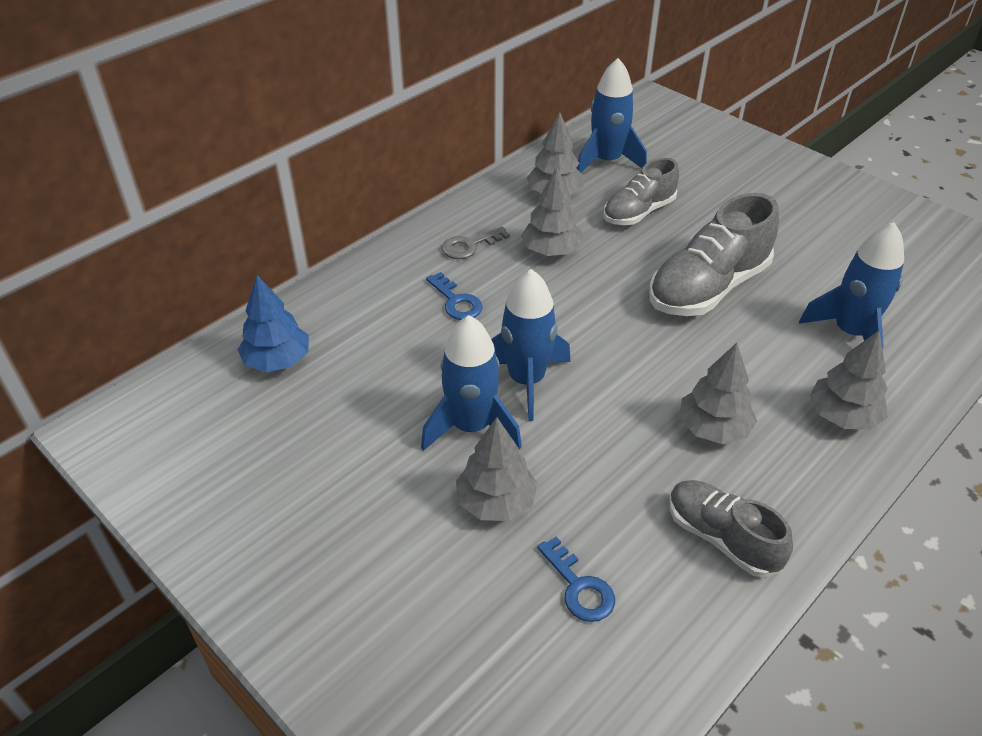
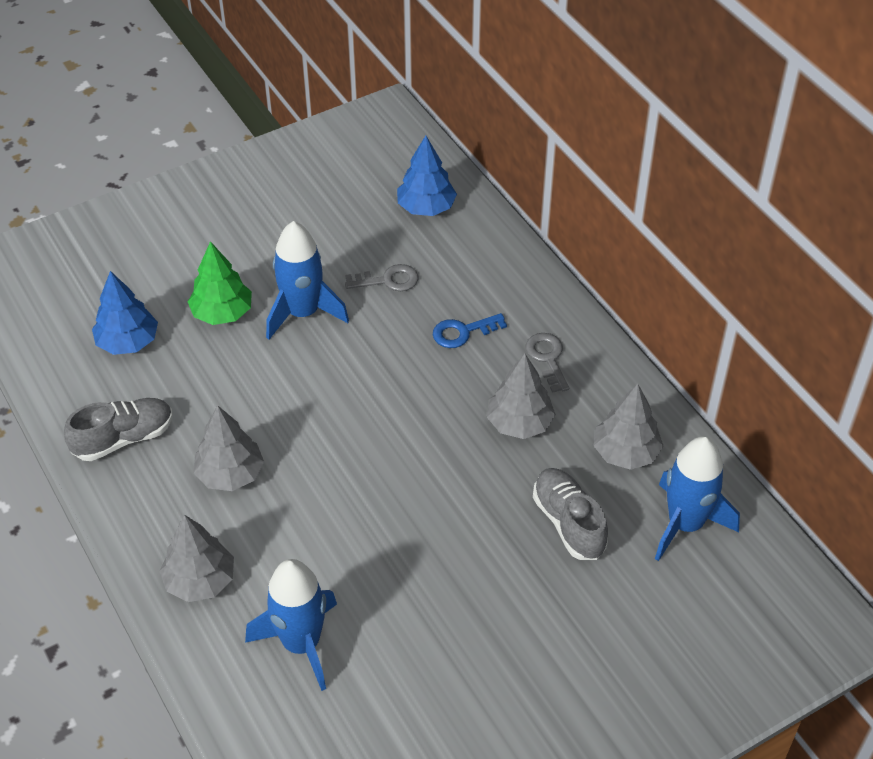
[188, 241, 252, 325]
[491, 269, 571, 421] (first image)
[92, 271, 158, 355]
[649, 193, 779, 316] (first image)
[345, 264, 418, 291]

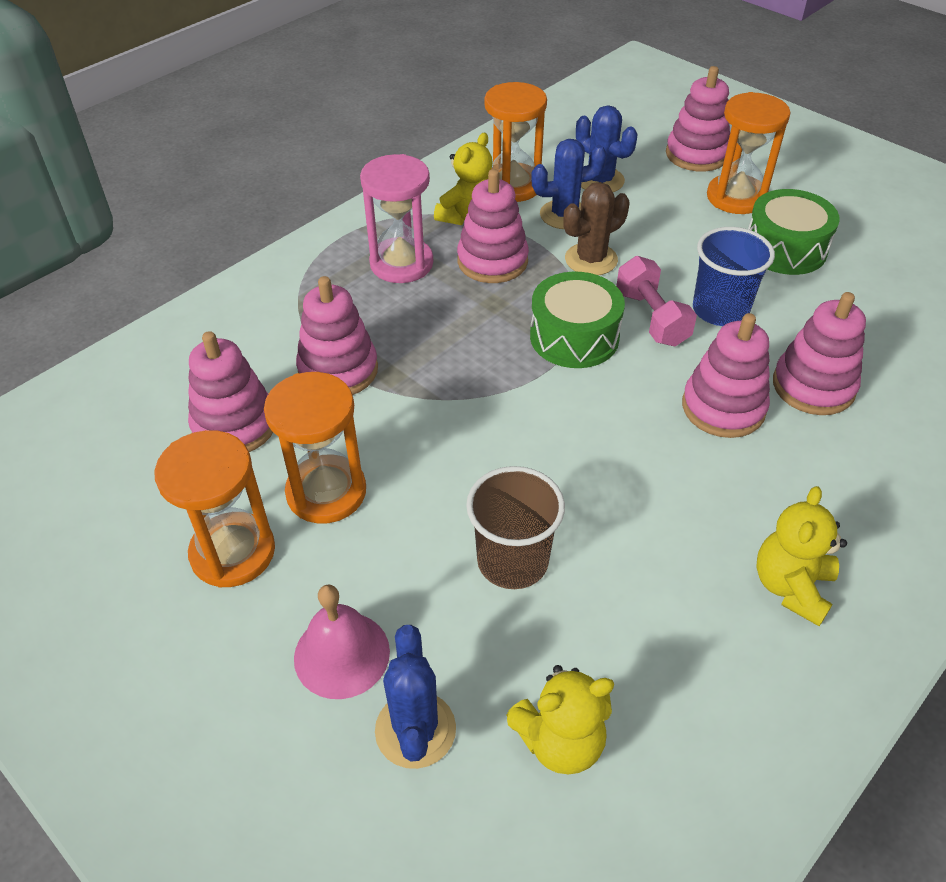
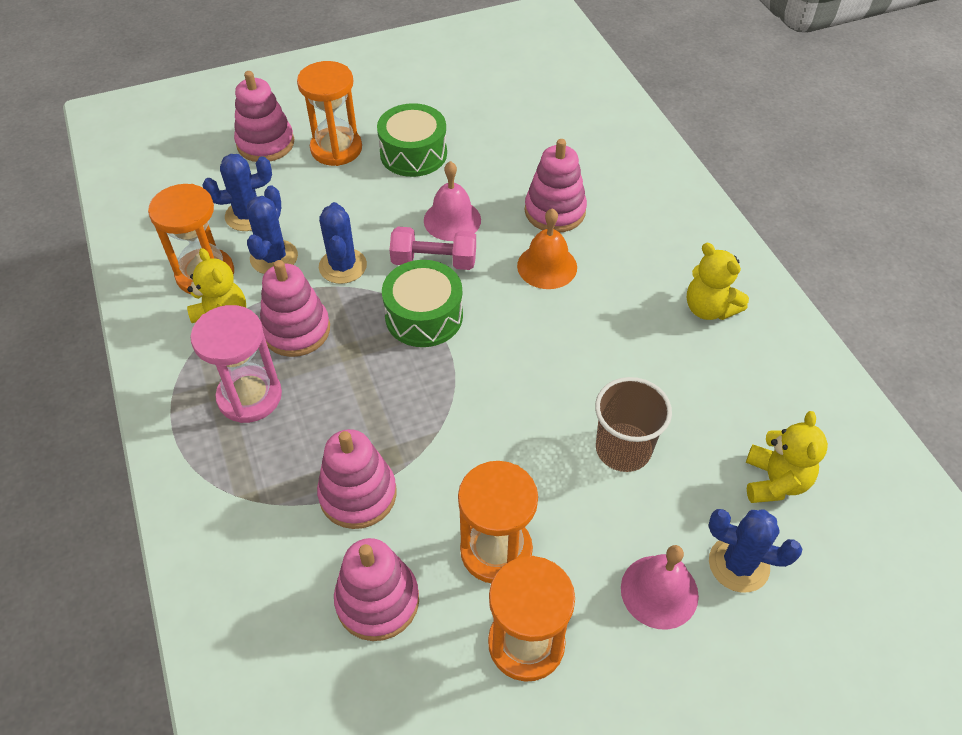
[319, 202, 367, 284]
[517, 208, 577, 289]
[424, 161, 481, 241]

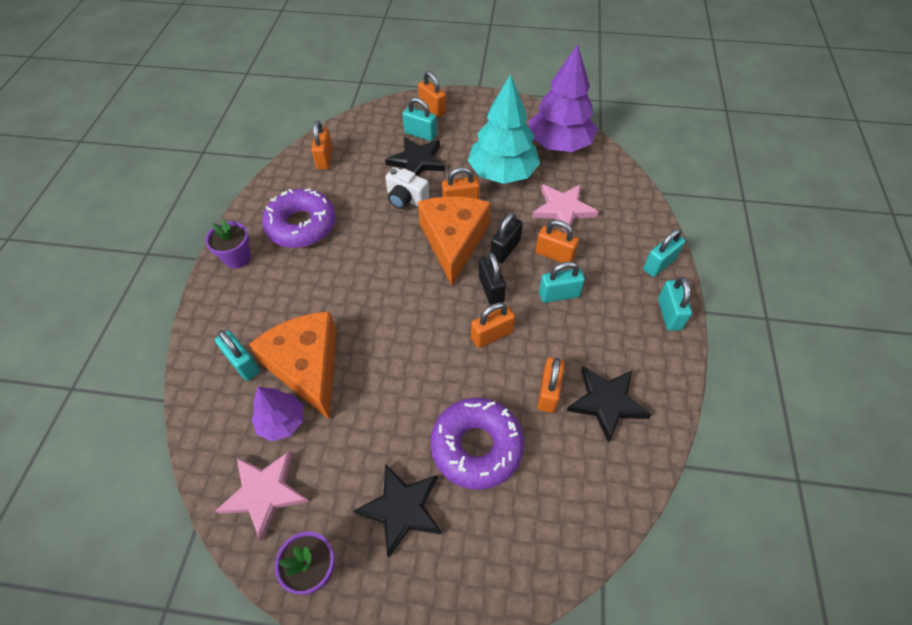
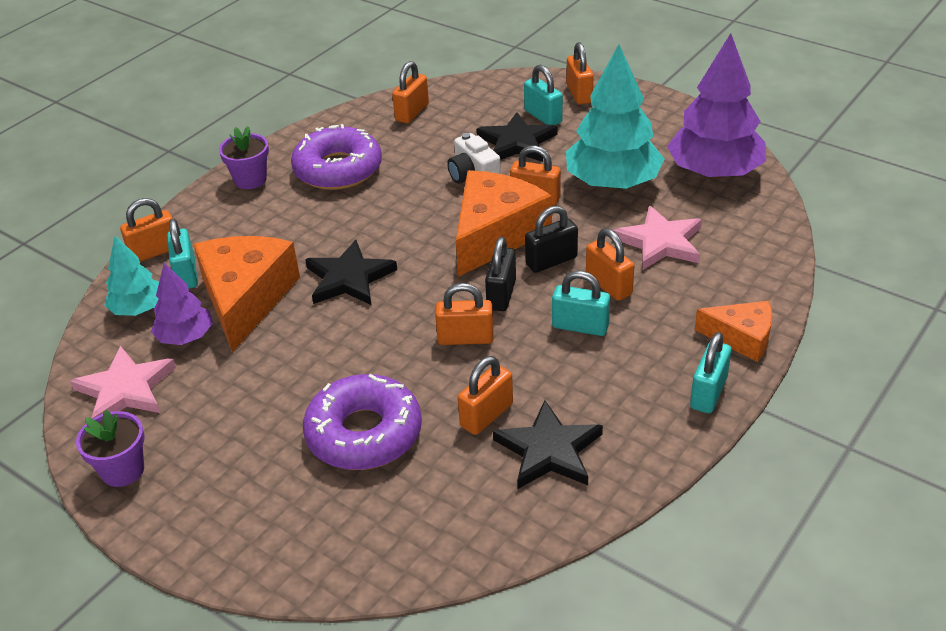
[305, 240, 397, 305]
[695, 301, 772, 362]
[104, 236, 159, 316]
[120, 198, 173, 262]

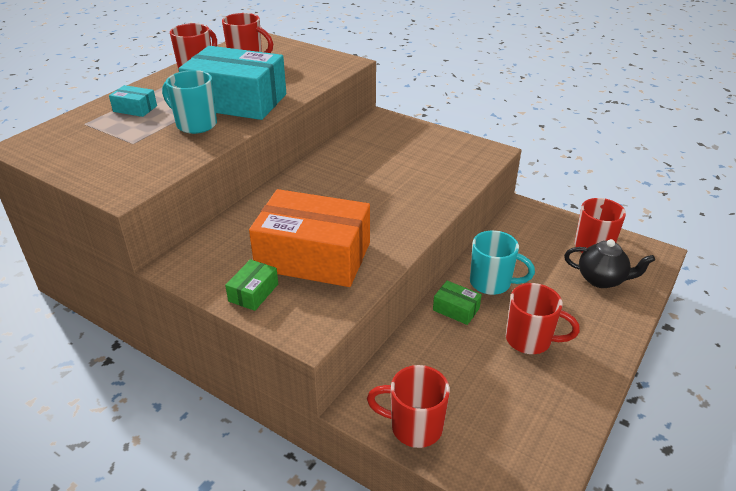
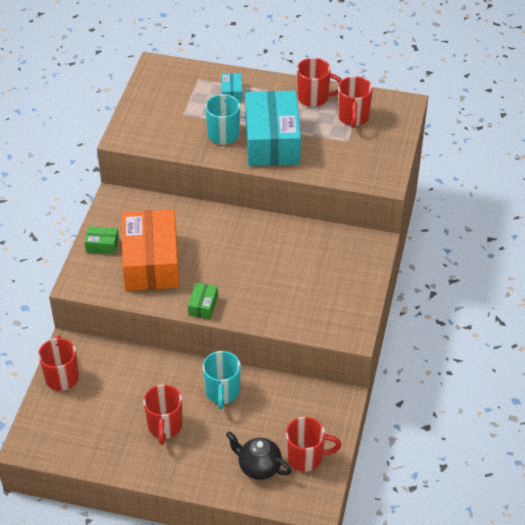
[188, 283, 218, 319]
[226, 431, 292, 480]

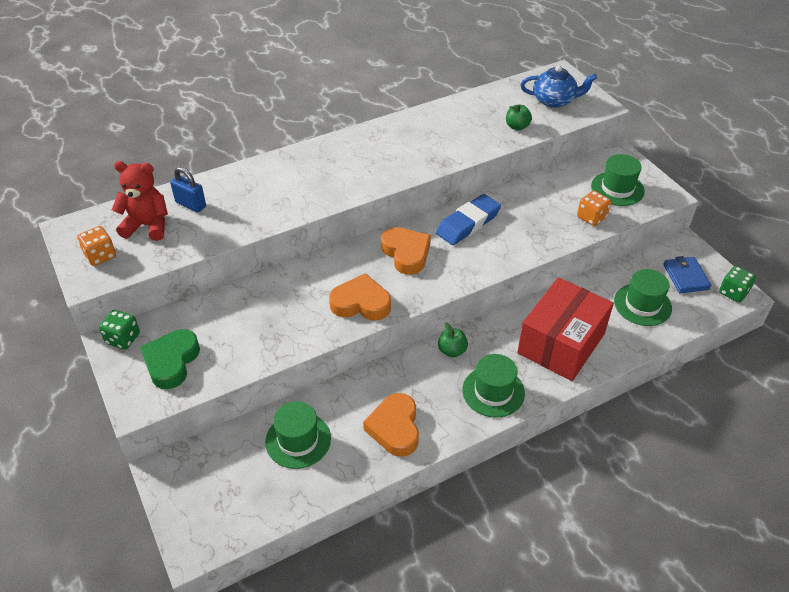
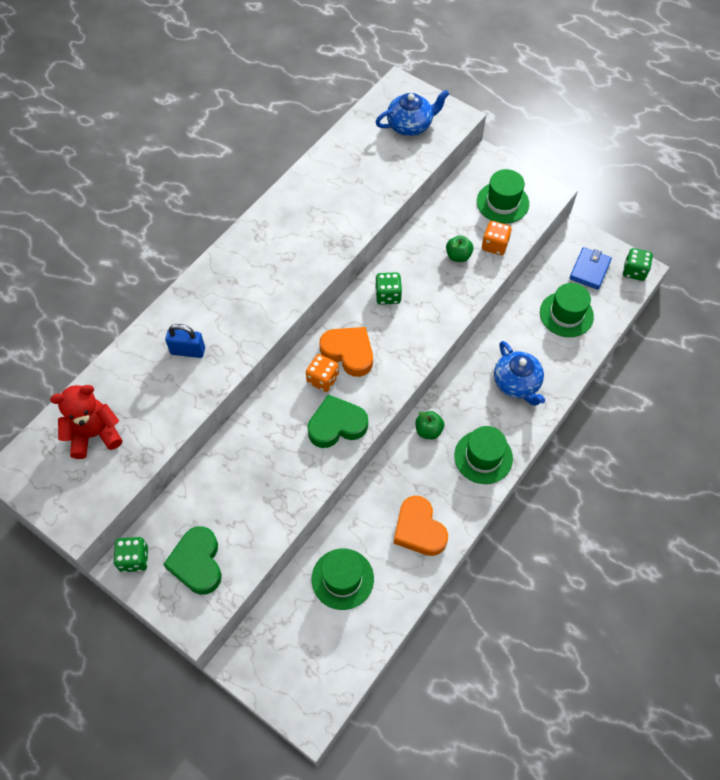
[306, 354, 339, 392]
[165, 324, 205, 358]
[308, 394, 368, 448]
[375, 272, 402, 305]
[446, 235, 473, 262]
[494, 341, 545, 406]
[569, 247, 612, 290]

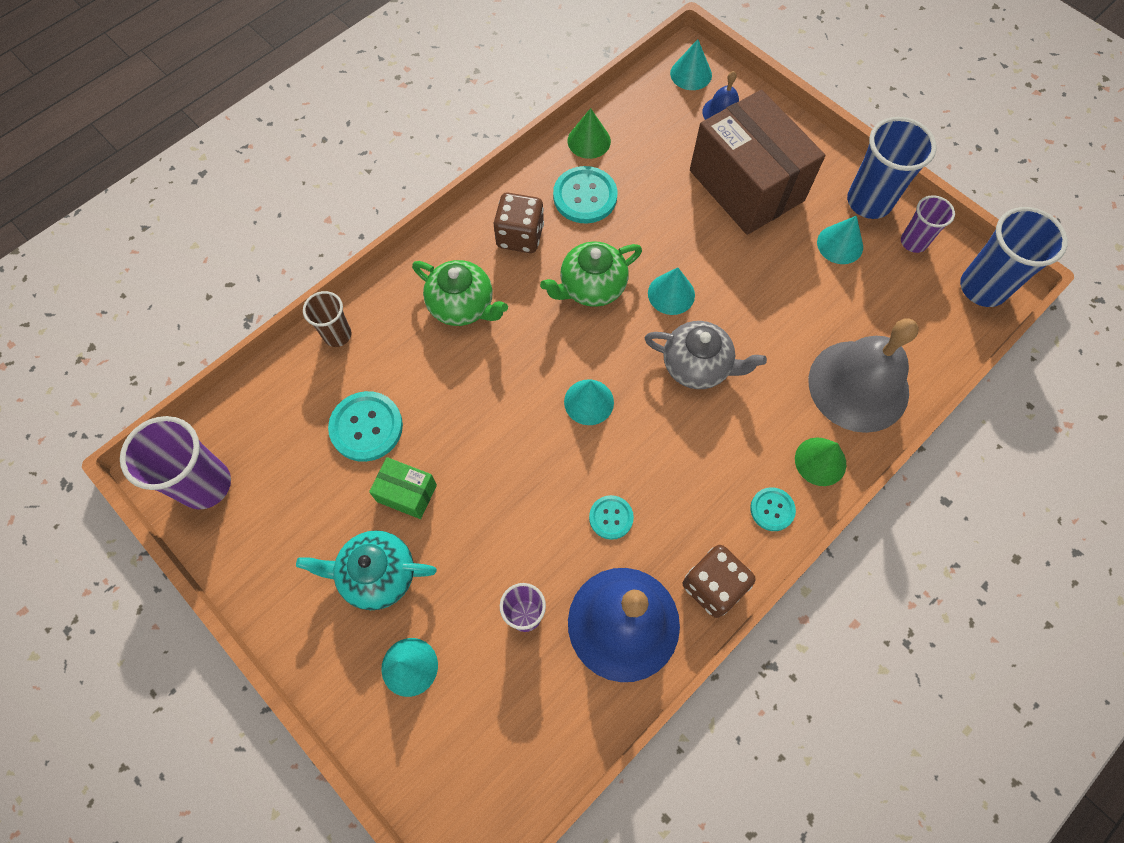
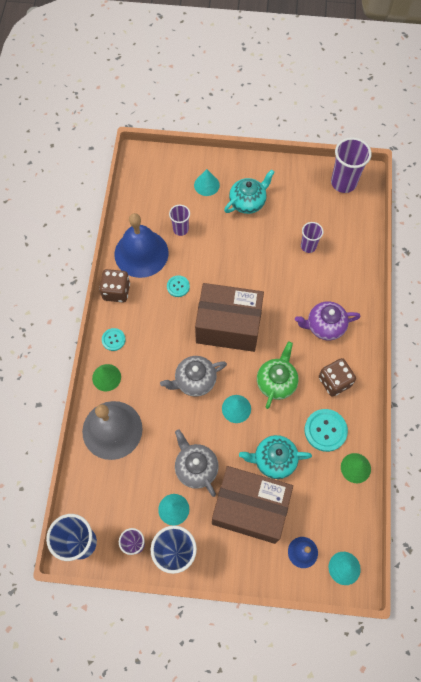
[303, 291, 352, 347] (first image)
[301, 222, 323, 253]
[369, 457, 437, 519] (first image)
[295, 301, 361, 340]
[195, 283, 264, 352]
[175, 430, 219, 497]
[239, 435, 312, 479]

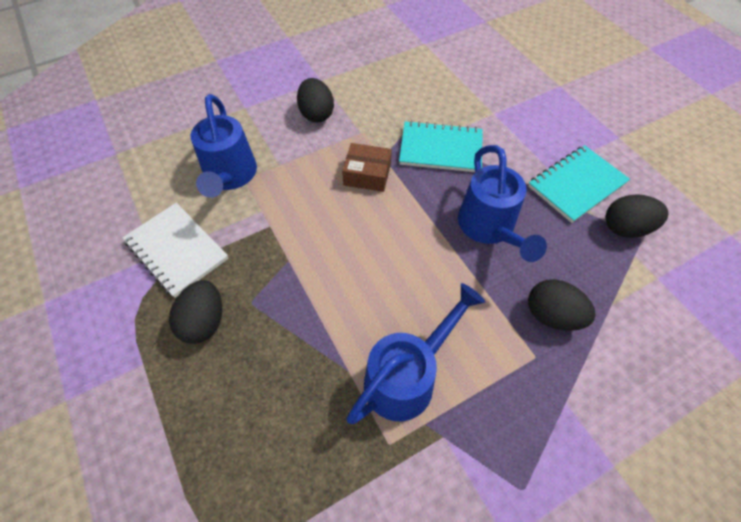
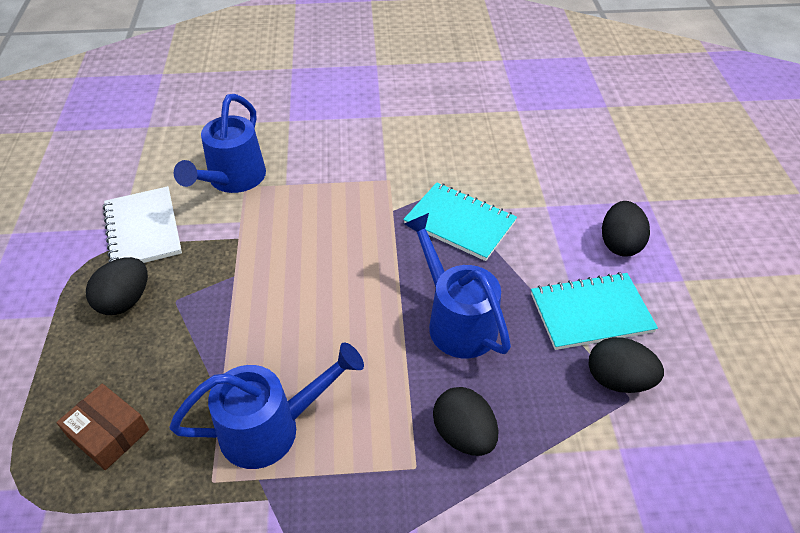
[602, 201, 650, 257]
[56, 384, 149, 470]
[404, 213, 511, 358]

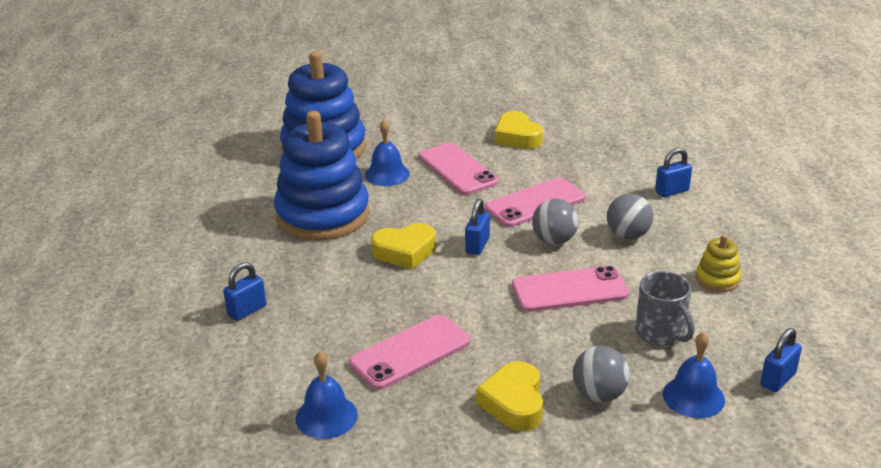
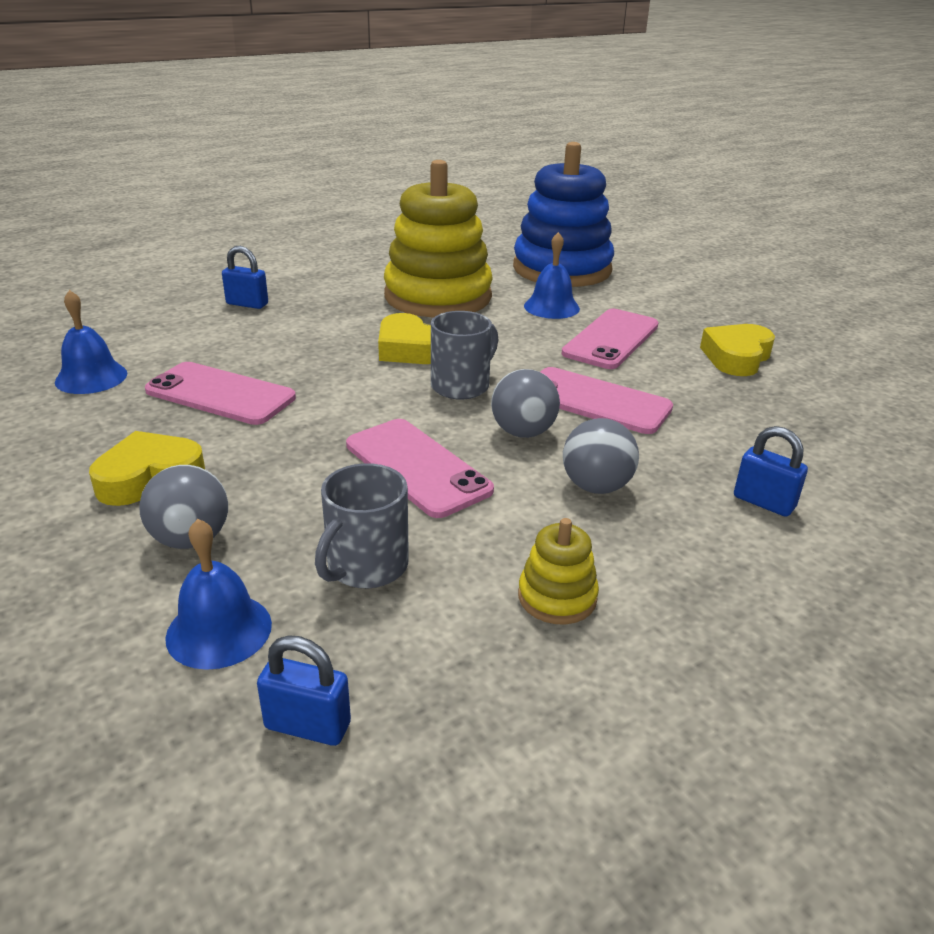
[384, 160, 493, 318]
[431, 311, 498, 399]

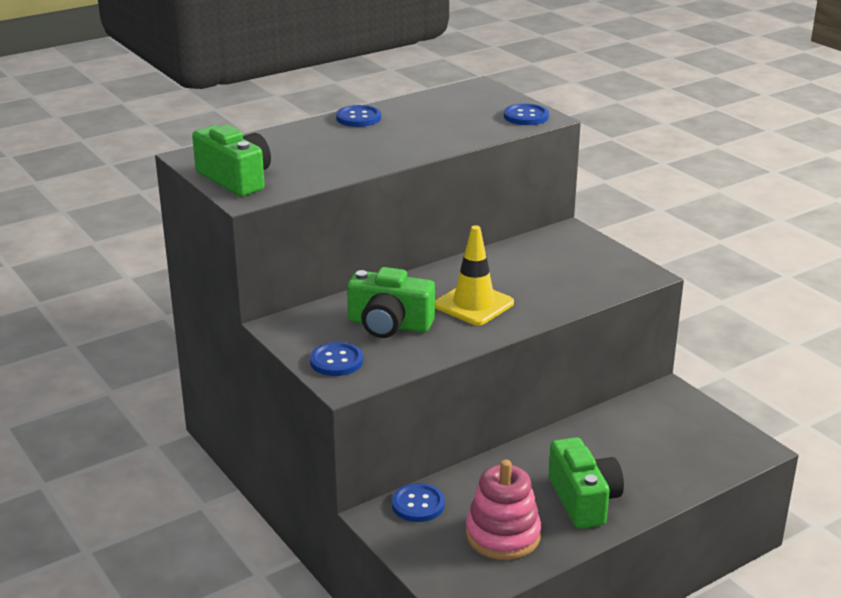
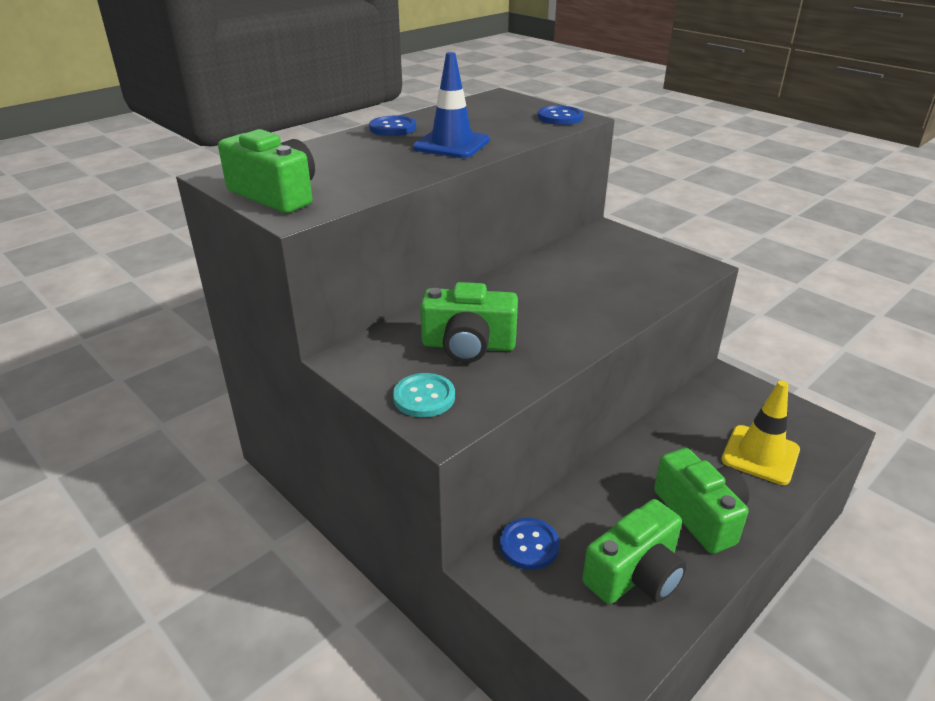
[393, 373, 455, 417]
[721, 380, 800, 485]
[582, 499, 687, 604]
[413, 52, 490, 158]

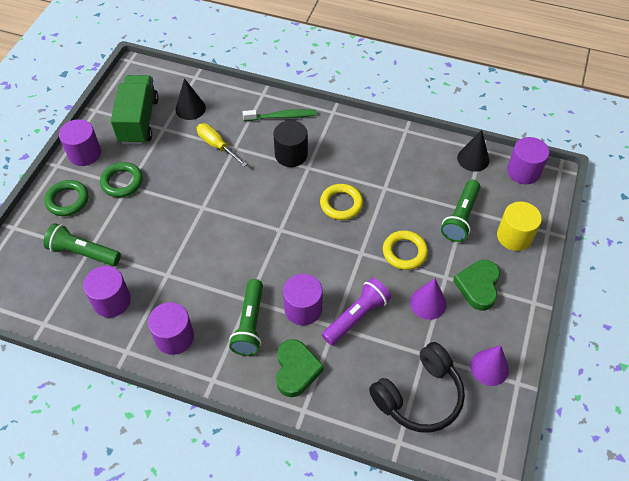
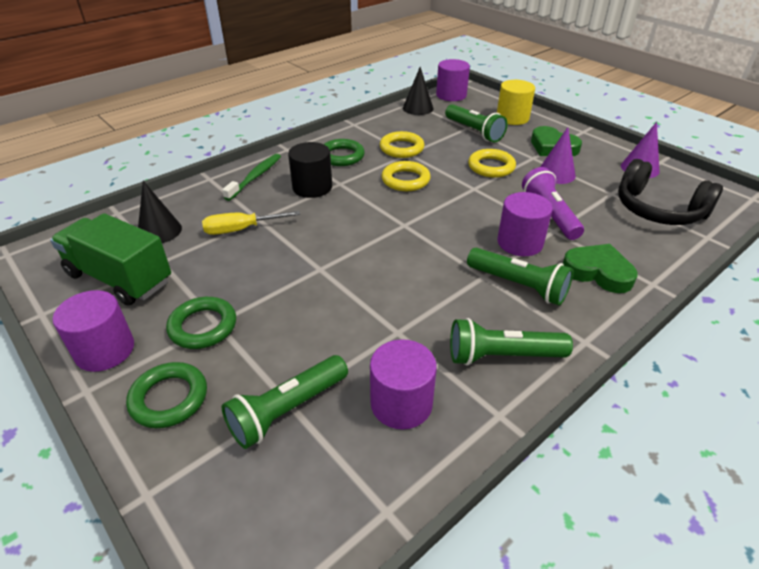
[450, 318, 573, 366]
[618, 159, 723, 225]
[324, 139, 365, 166]
[380, 131, 425, 158]

